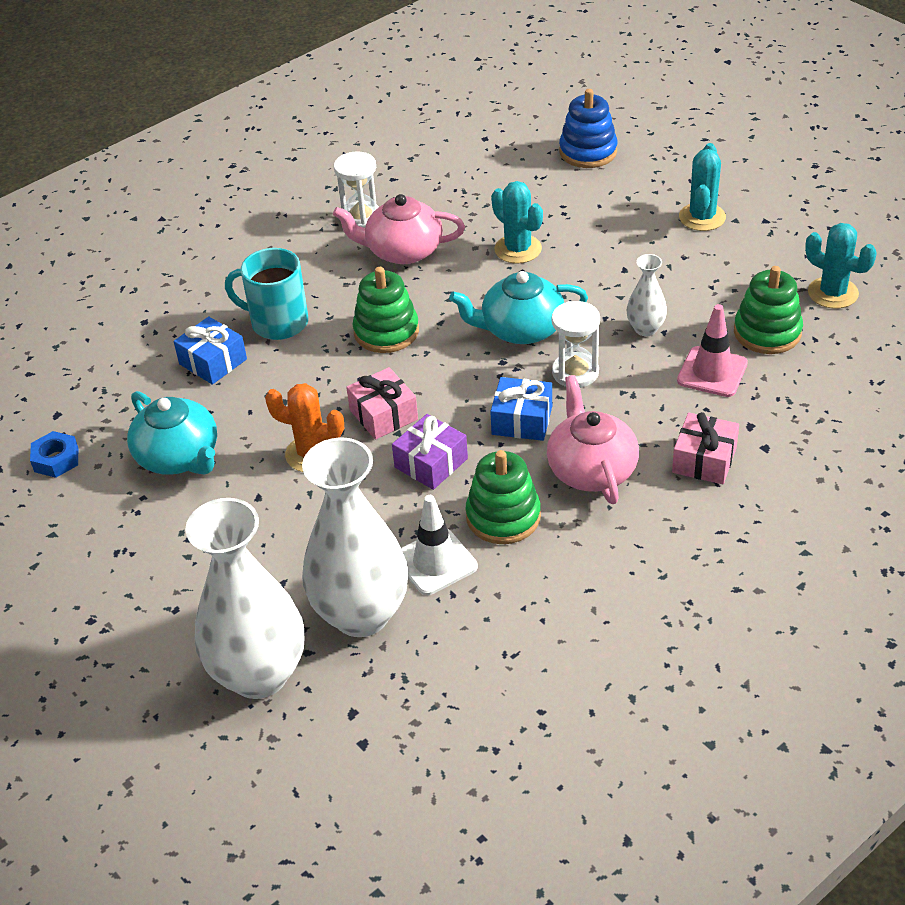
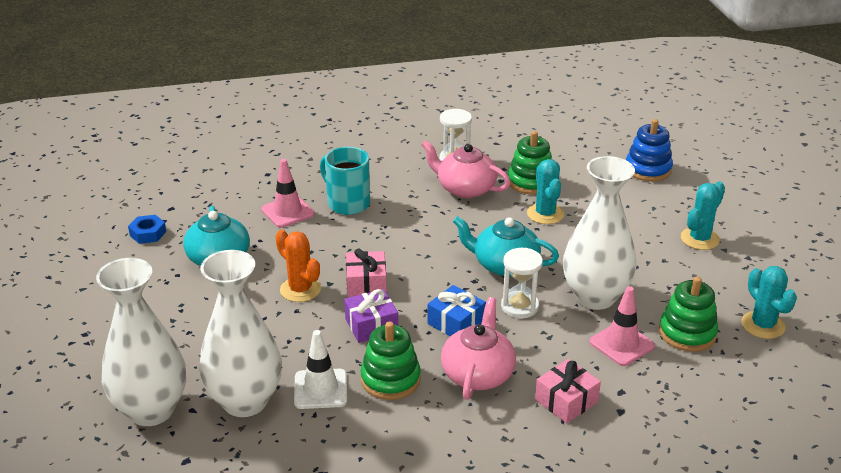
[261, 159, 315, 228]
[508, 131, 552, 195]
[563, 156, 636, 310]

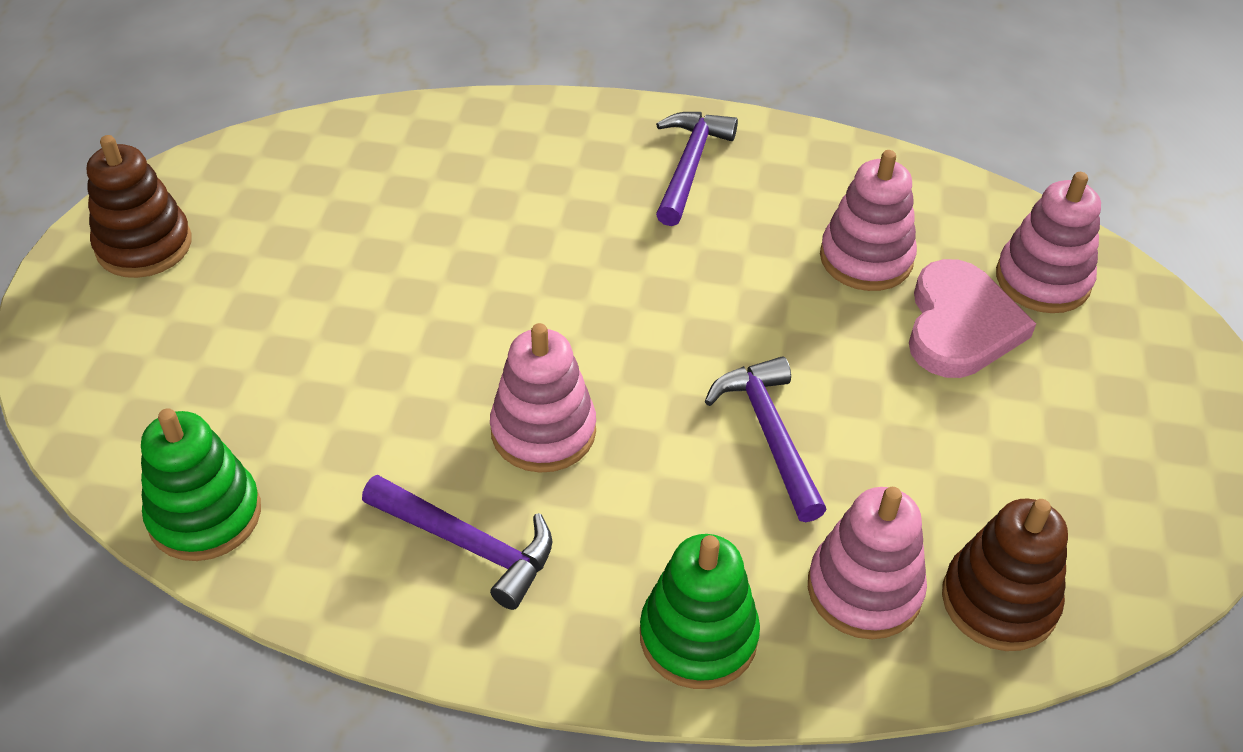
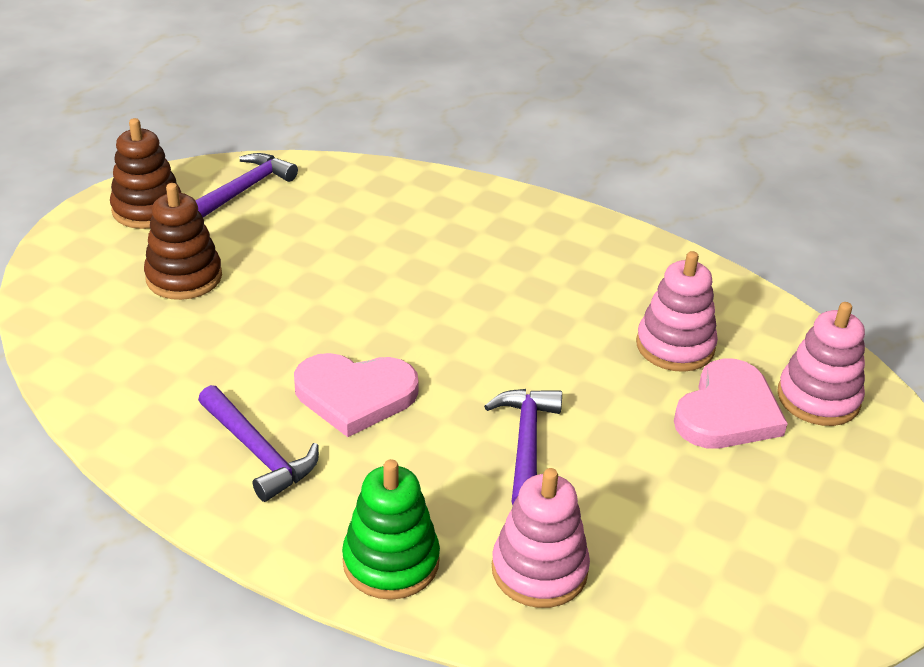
[141, 408, 261, 561] (first image)
[294, 353, 419, 437]
[195, 153, 298, 218]
[144, 183, 222, 300]

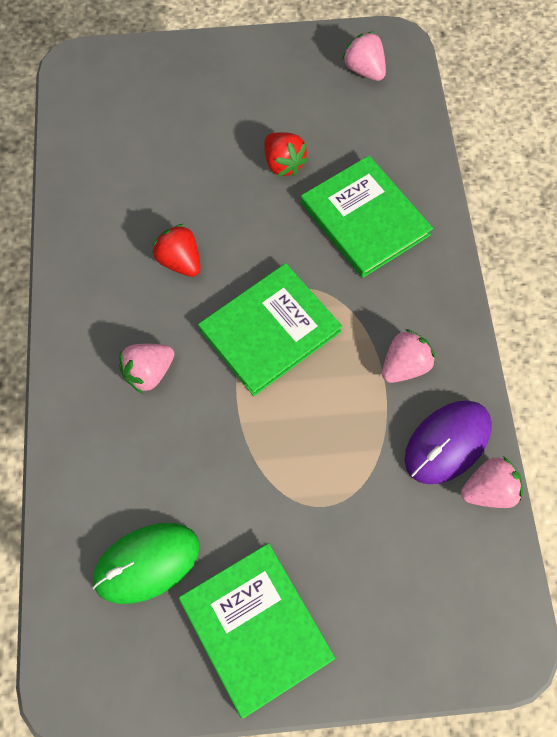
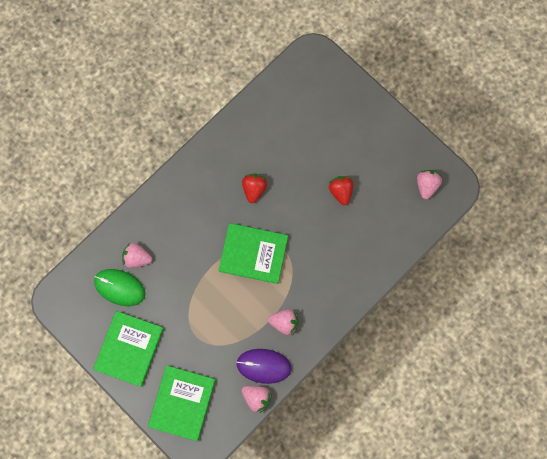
[122, 243, 152, 268]
[329, 176, 353, 205]
[148, 365, 216, 441]

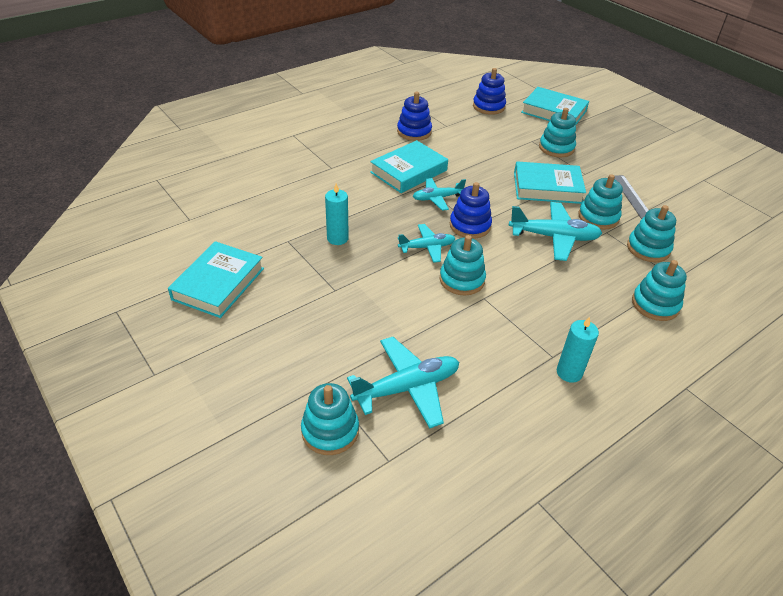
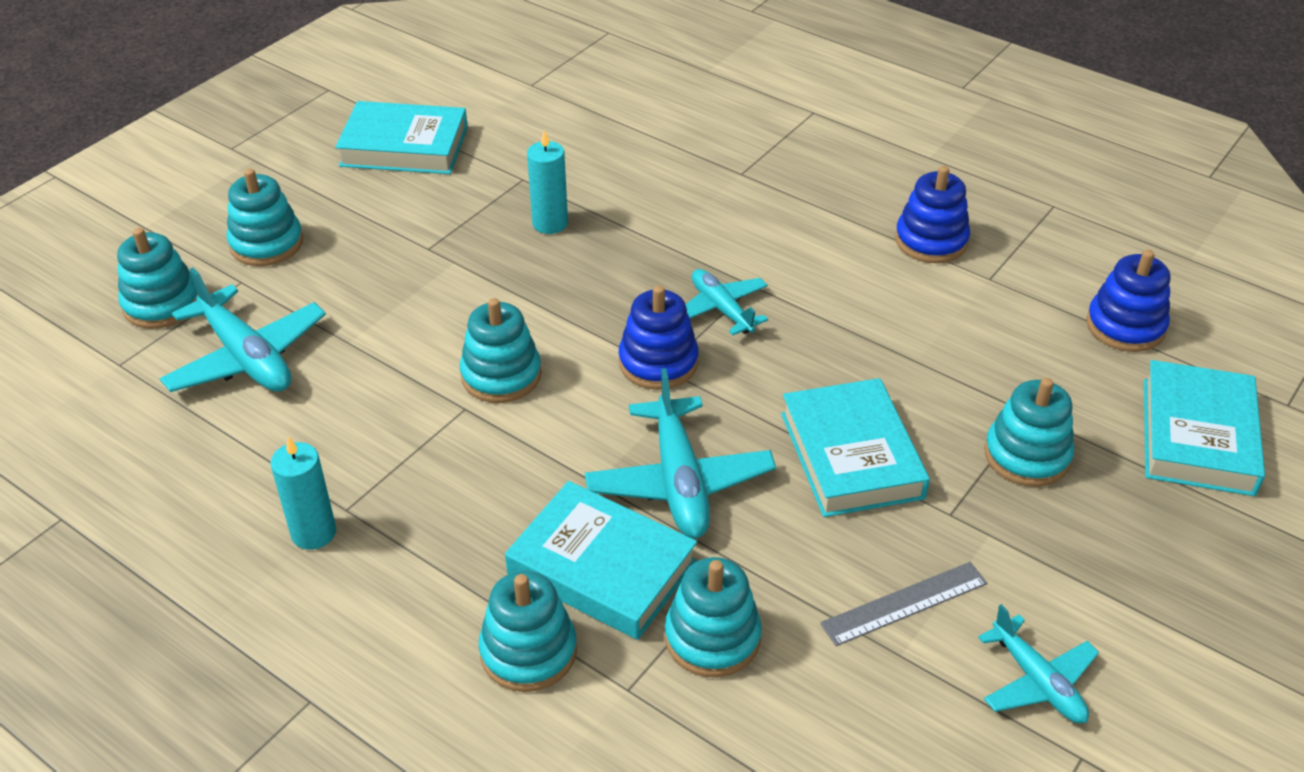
[505, 481, 697, 640]
[978, 604, 1099, 723]
[227, 169, 303, 266]

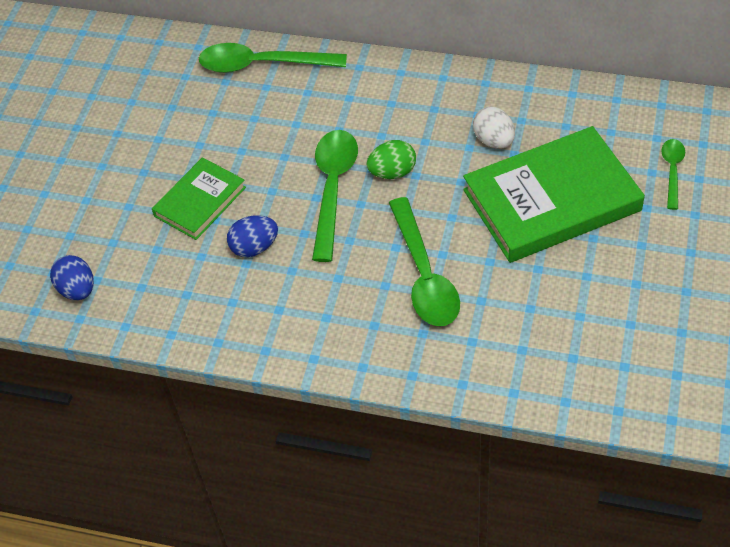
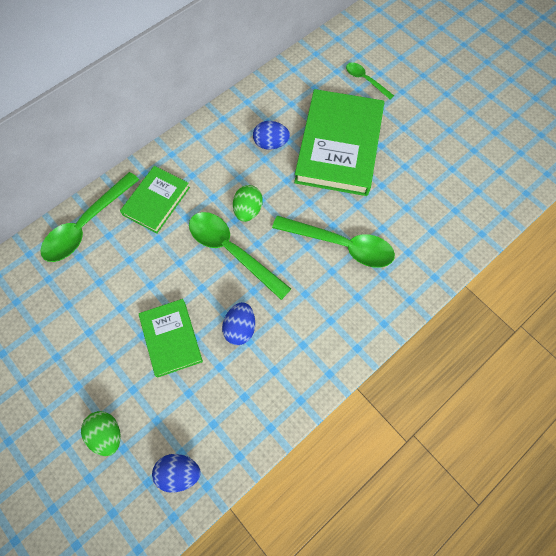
[253, 121, 290, 150]
[81, 411, 121, 456]
[120, 166, 190, 233]

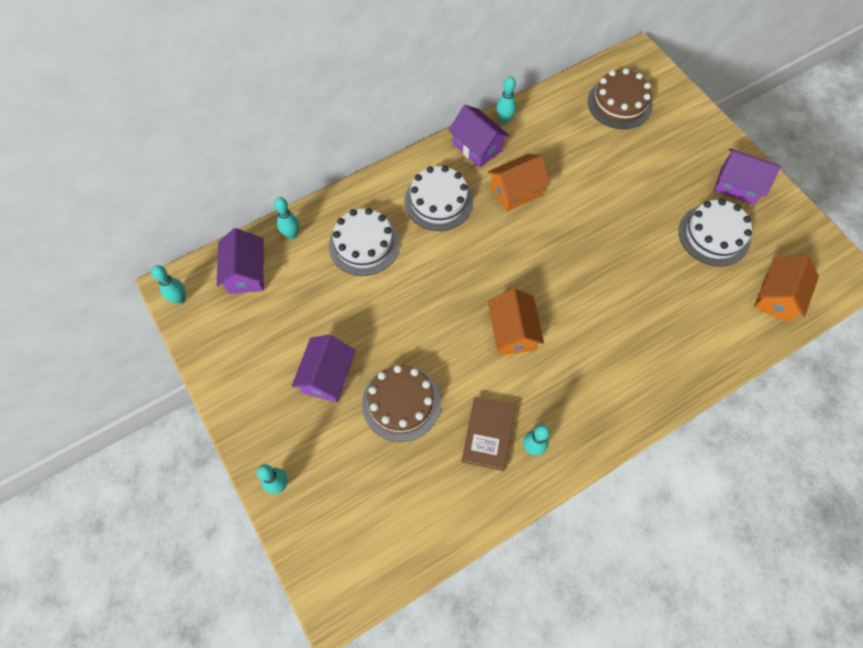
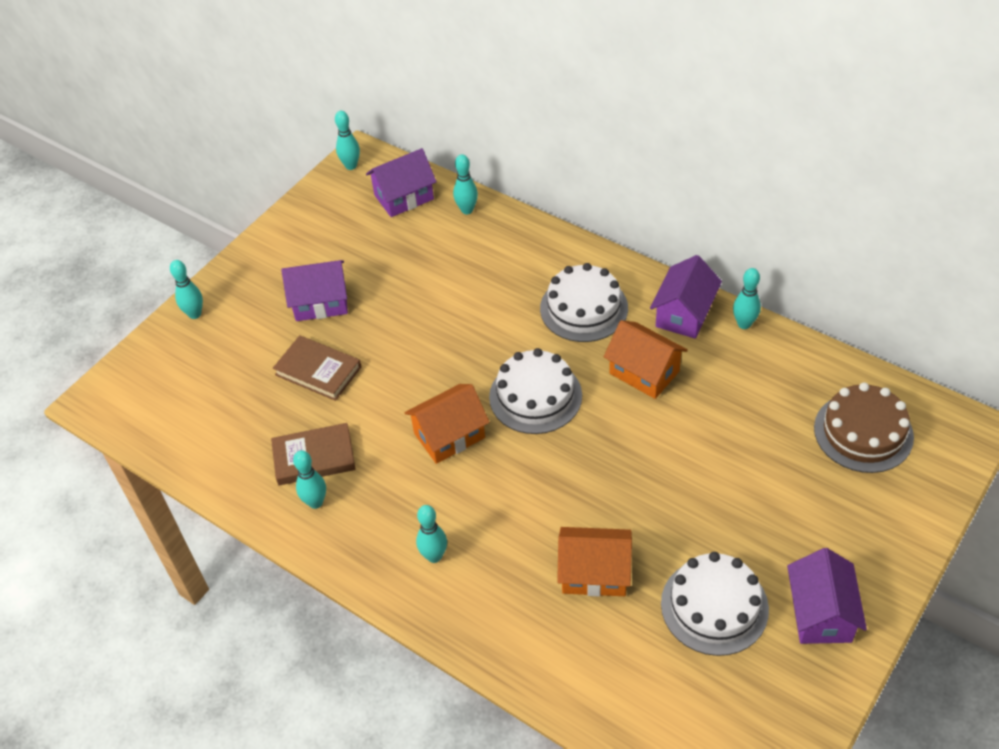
[489, 348, 582, 434]
[273, 335, 361, 401]
[557, 527, 632, 596]
[416, 505, 447, 563]

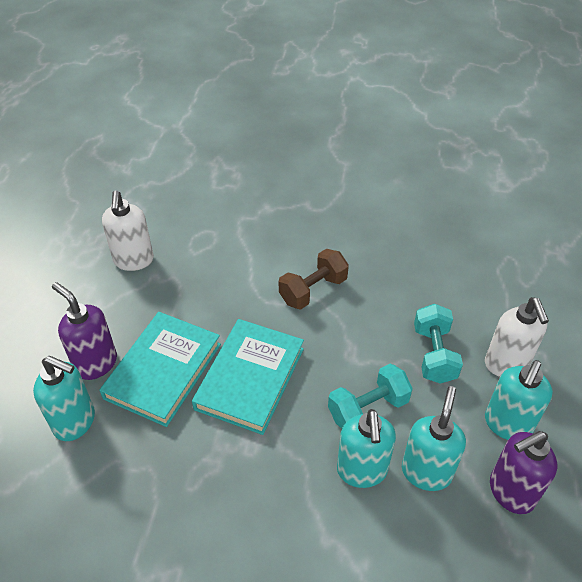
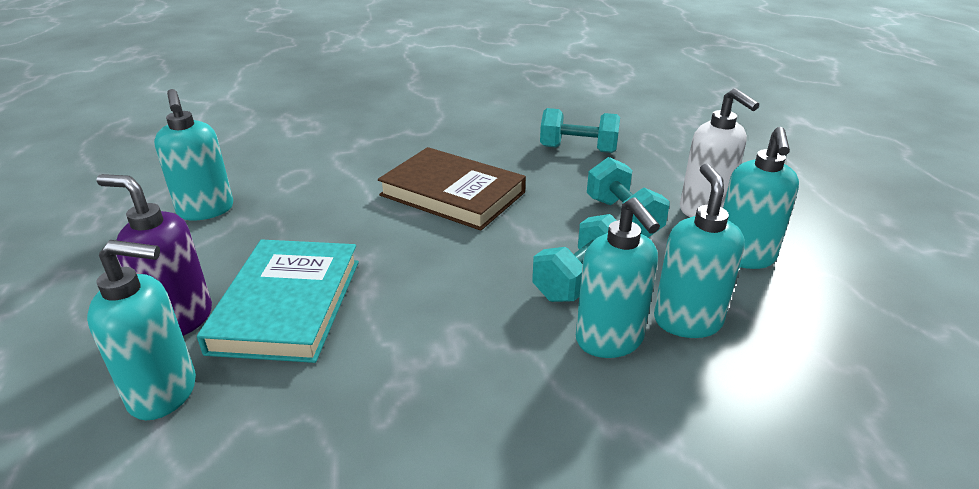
[154, 89, 233, 221]
[192, 319, 304, 435] (first image)
[378, 147, 526, 231]
[490, 431, 557, 514] (first image)
[540, 108, 620, 153]

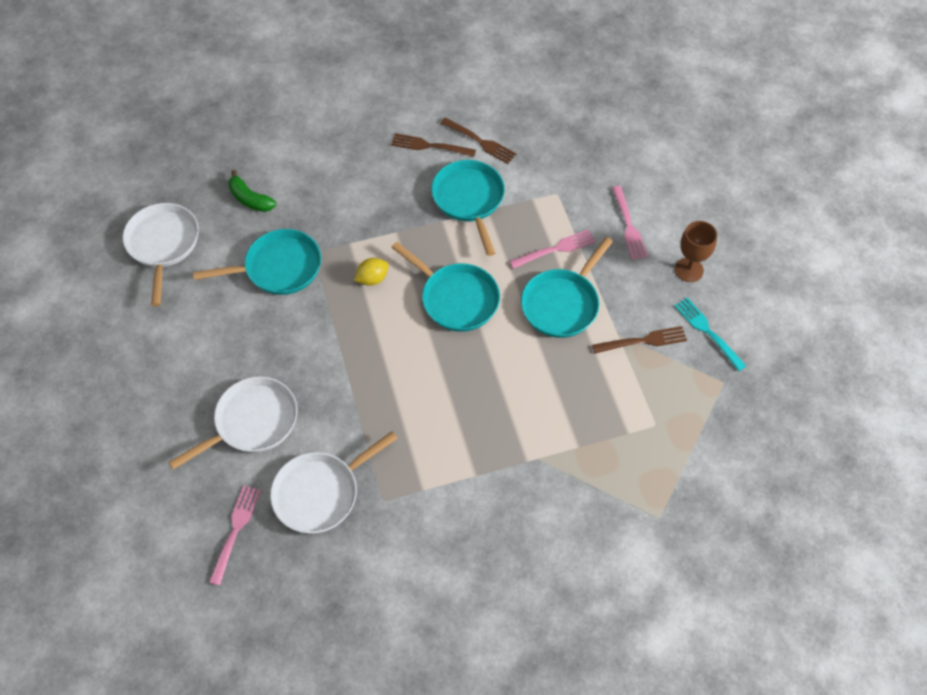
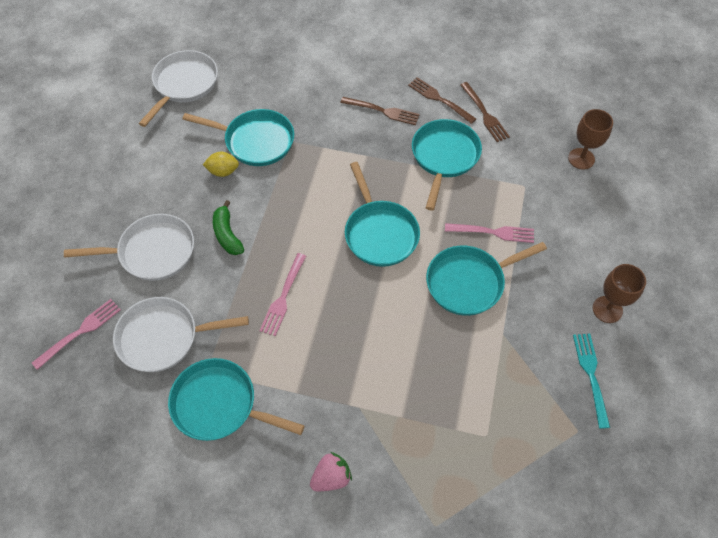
[213, 200, 244, 255]
[203, 152, 239, 177]
[340, 97, 420, 125]
[260, 253, 306, 336]
[168, 358, 305, 441]
[310, 452, 352, 491]
[568, 109, 613, 170]

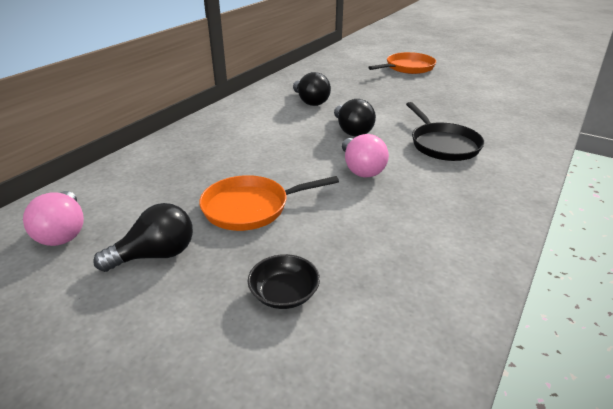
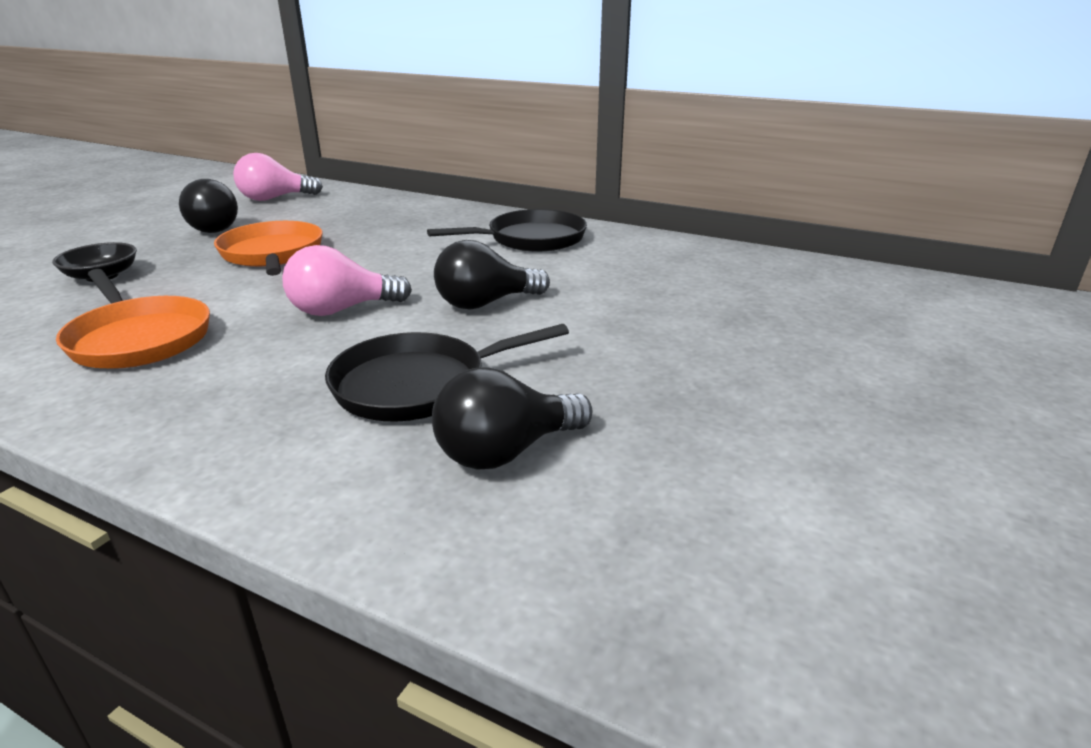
[432, 367, 593, 469]
[56, 269, 210, 369]
[427, 209, 587, 252]

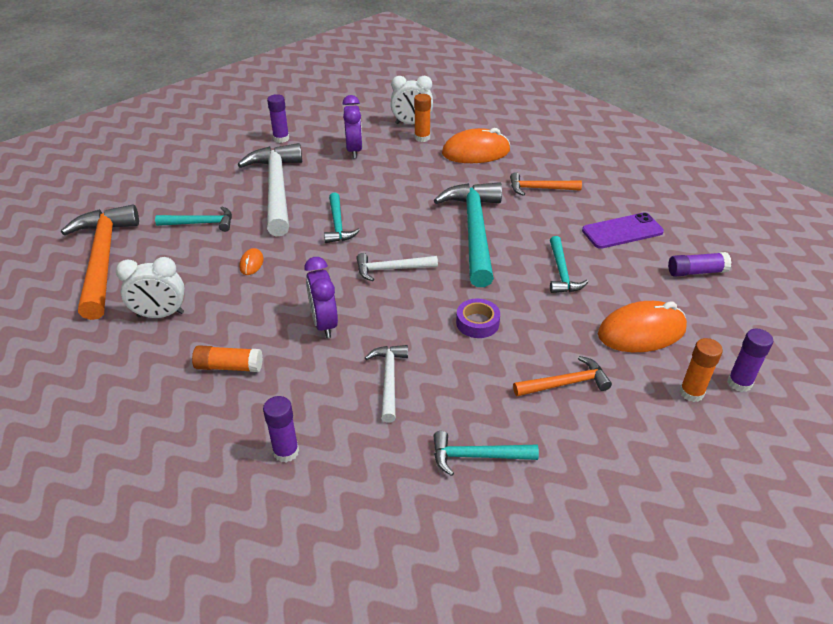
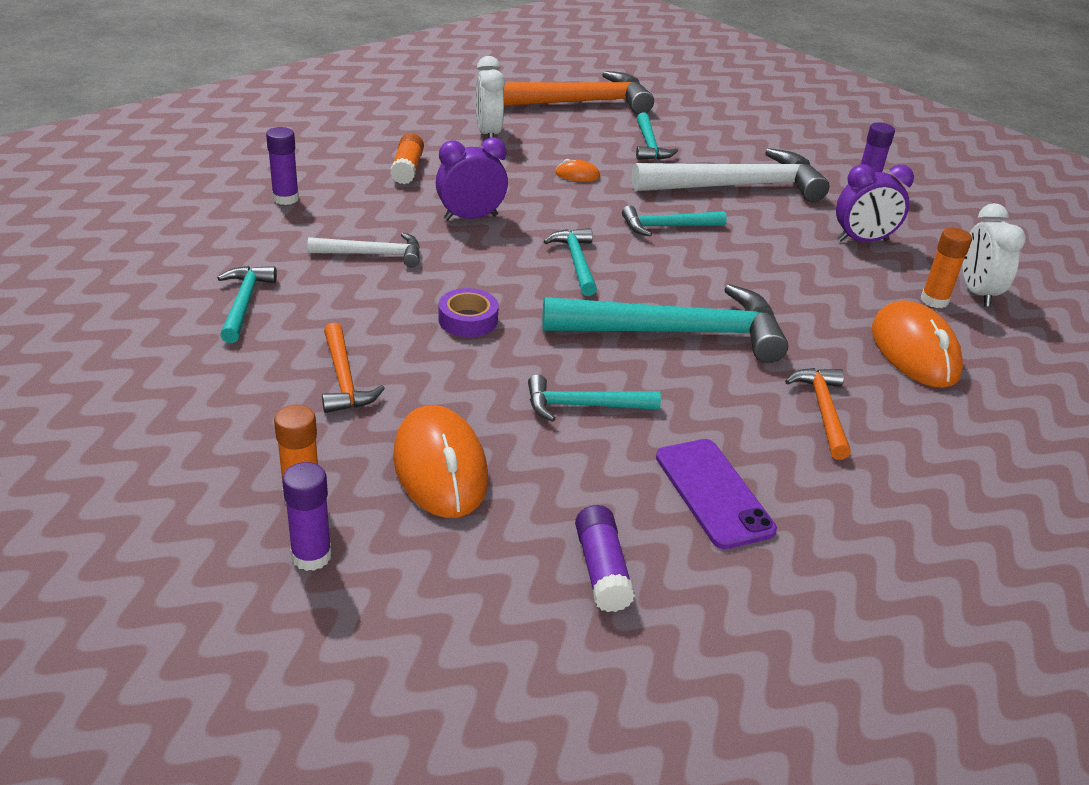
[544, 228, 597, 296]

